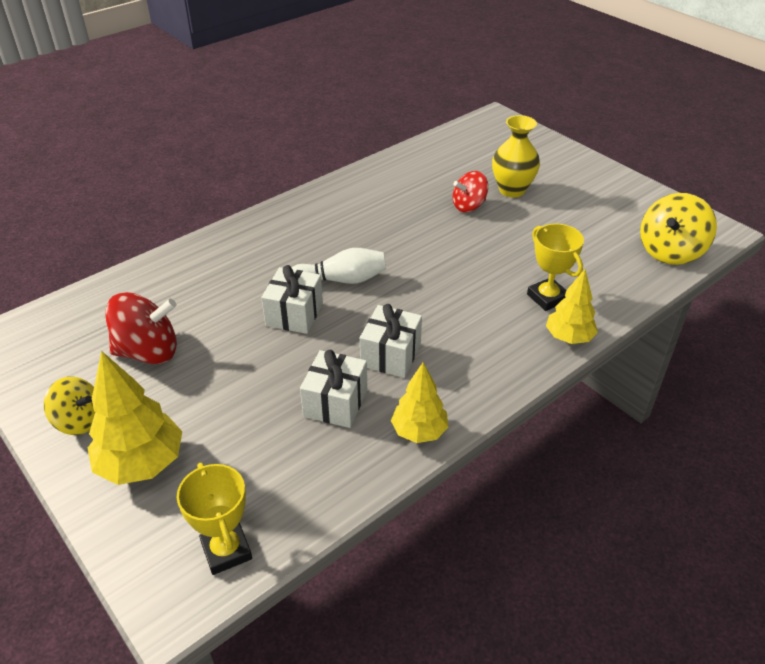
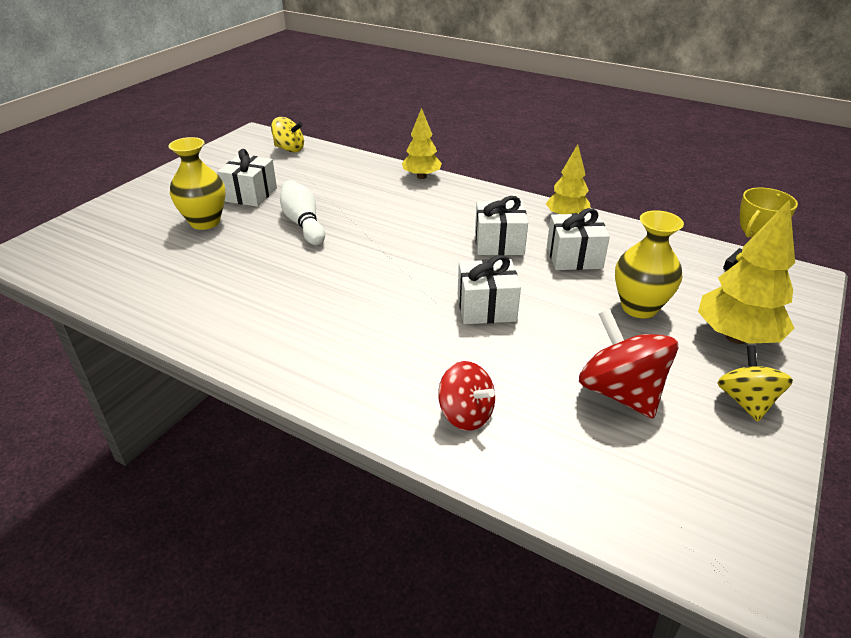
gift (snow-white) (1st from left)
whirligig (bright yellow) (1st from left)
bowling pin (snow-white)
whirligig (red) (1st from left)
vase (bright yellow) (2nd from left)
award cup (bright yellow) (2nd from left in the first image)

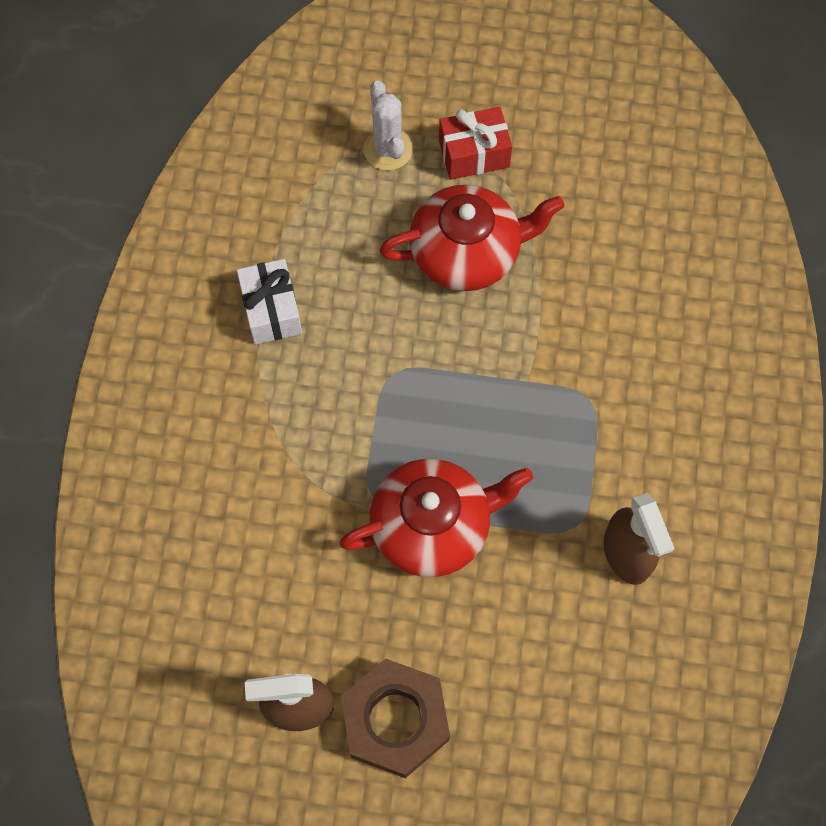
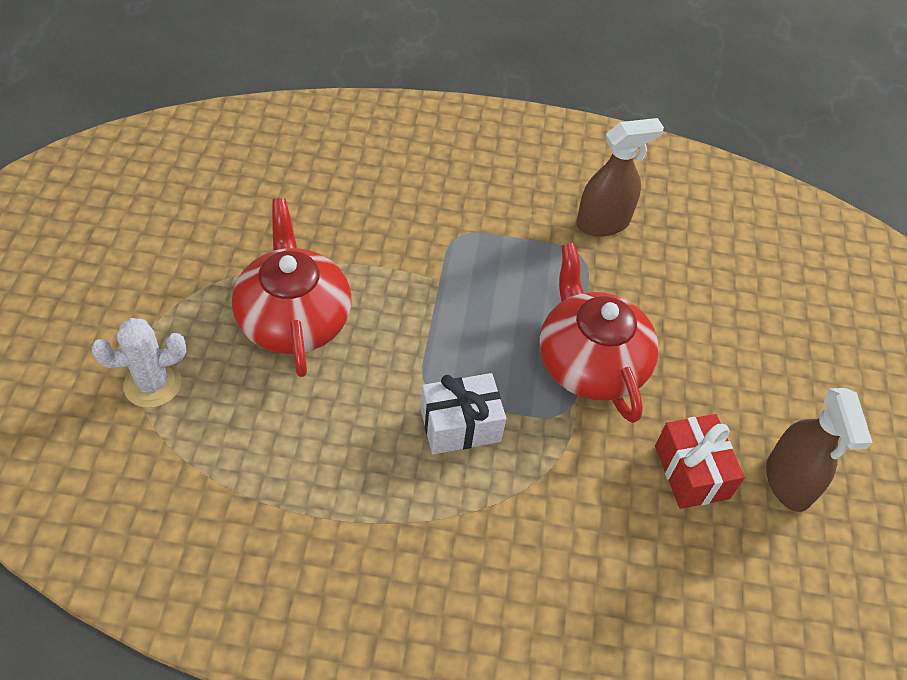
gift (snow-white)
gift (red)
hexagon nut (russet)

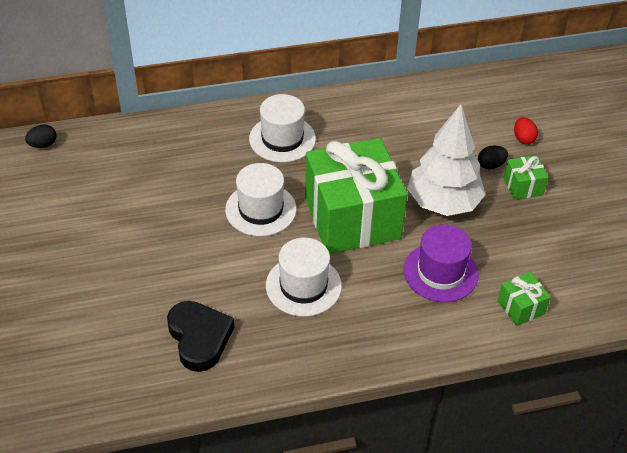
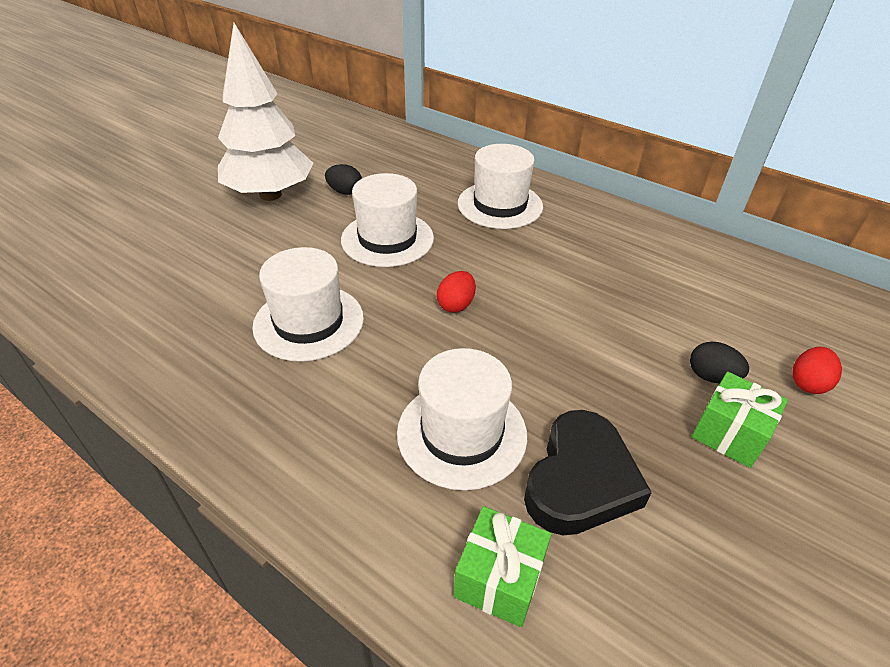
fir tree (snow-white)
egg (black) (1st from left)
tall hat (snow-white) (3rd from left)
egg (red) (1st from left)
heart (black)

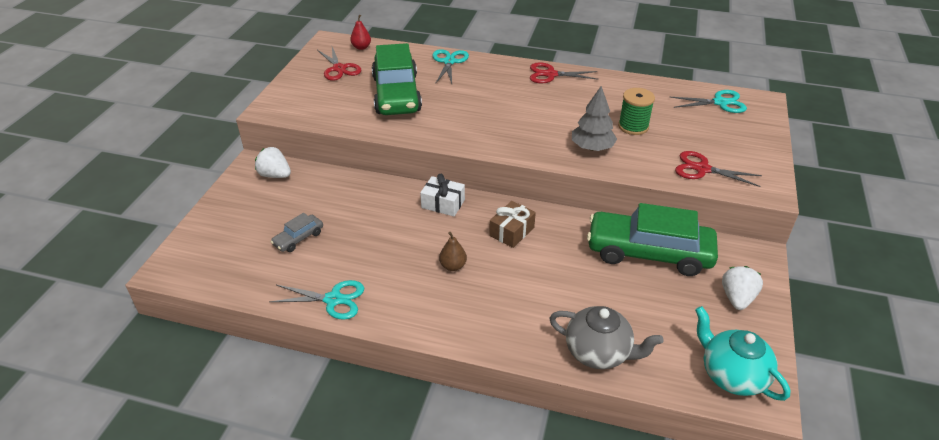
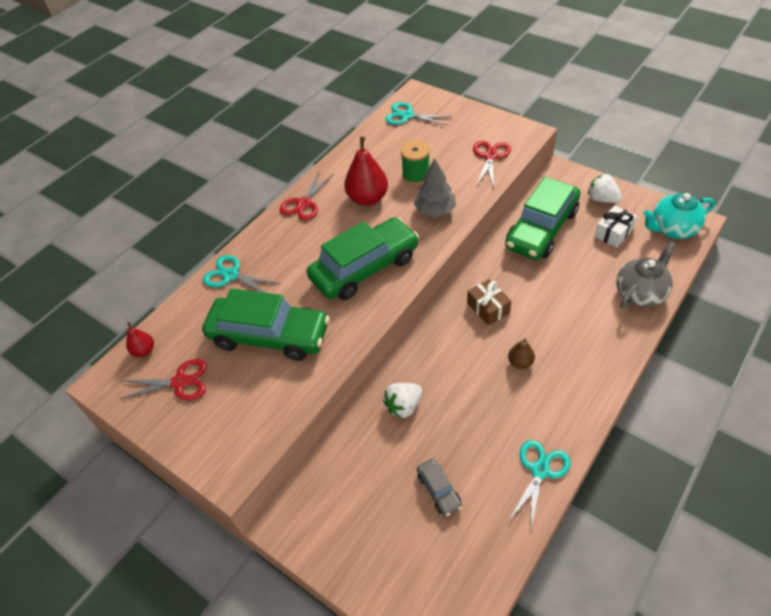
car (emerald) (2nd from left)
toy pear (red) (2nd from left)
berry (snow-white) (1st from left)
shears (turquoise) (2nd from left)
shears (red) (3rd from left)
gift (snow-white)

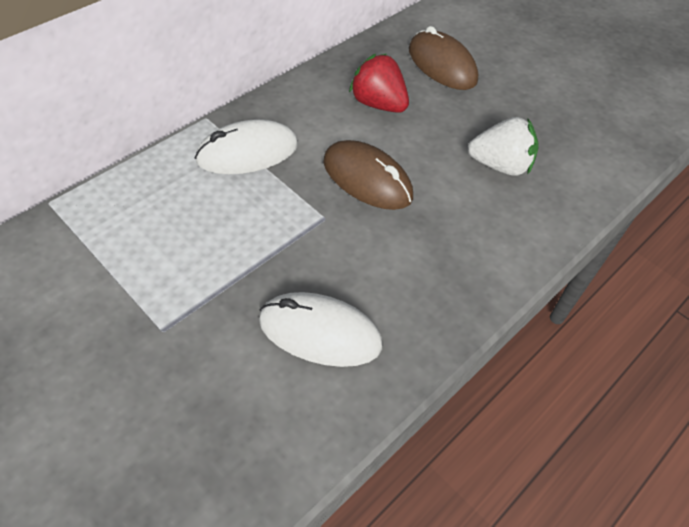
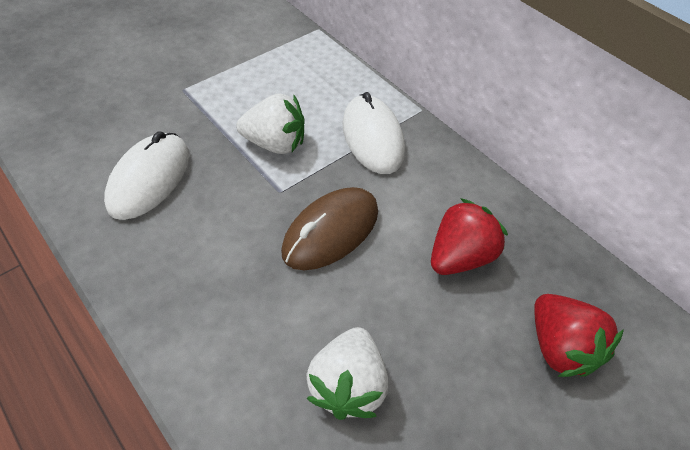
berry (snow-white) (1st from left)
berry (red) (2nd from left)

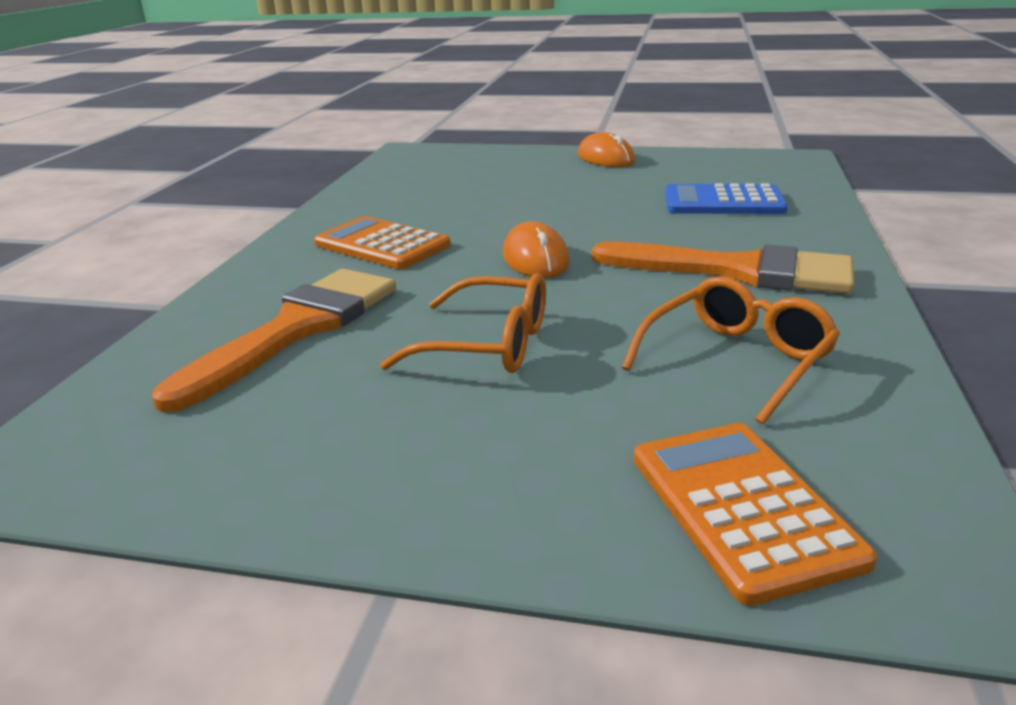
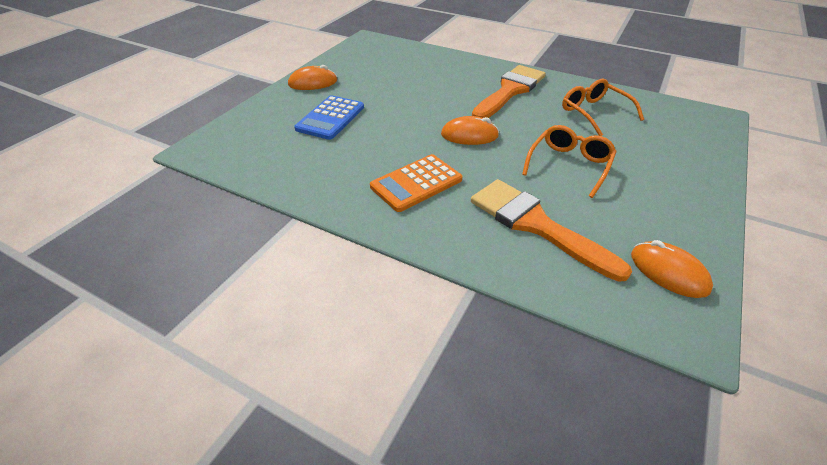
pocket calculator (blue)
computer mouse (orange) (3rd from left)
pocket calculator (orange) (2nd from left in the first image)

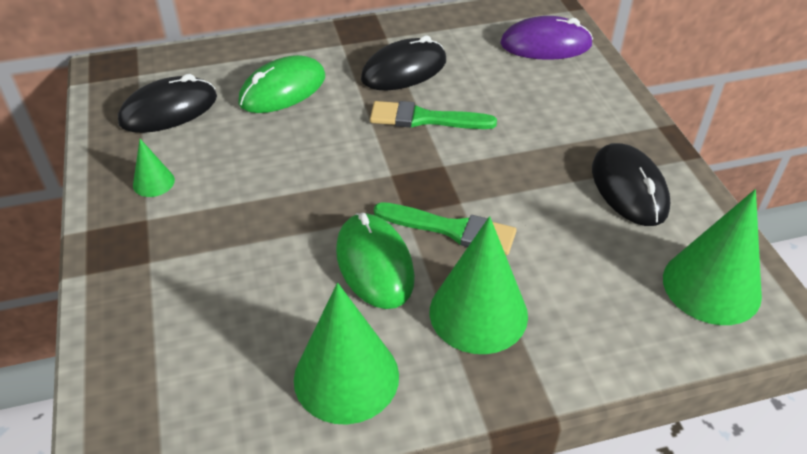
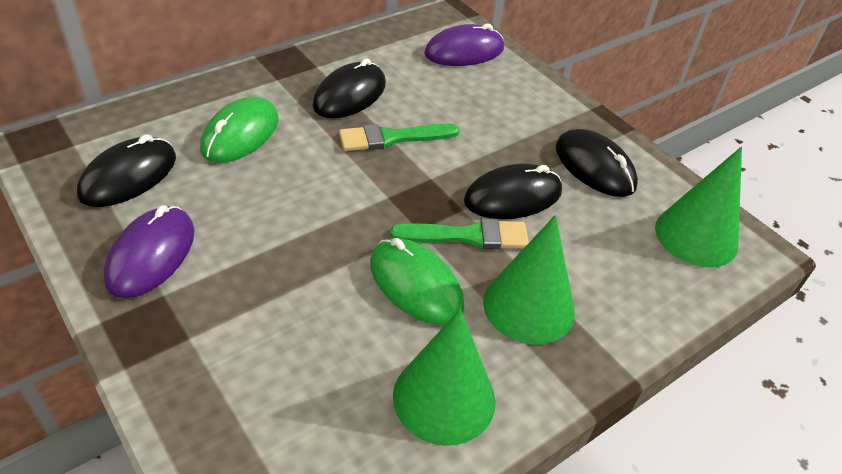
computer mouse (violet) (1st from left)
computer mouse (black) (3rd from left)

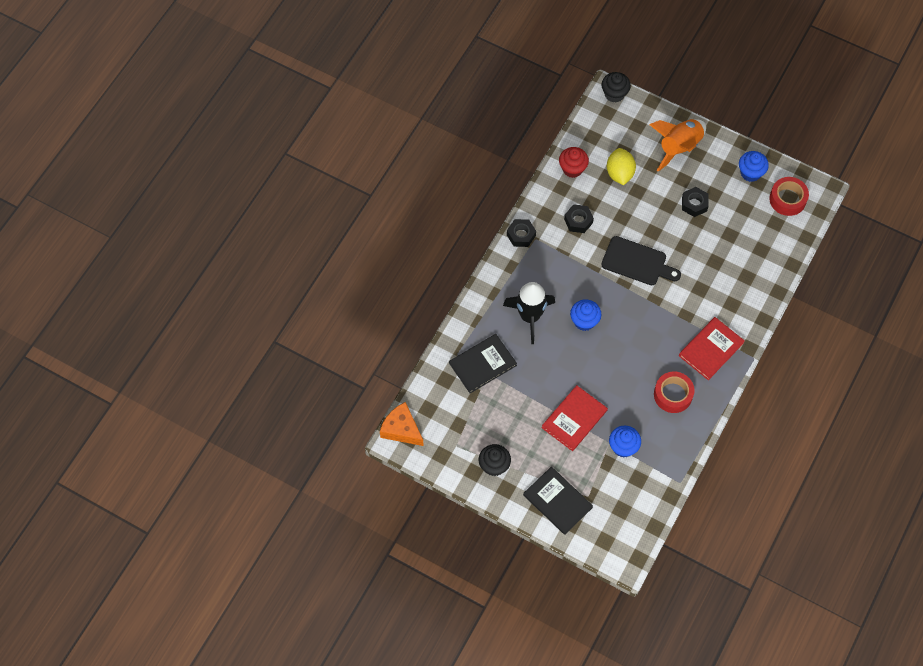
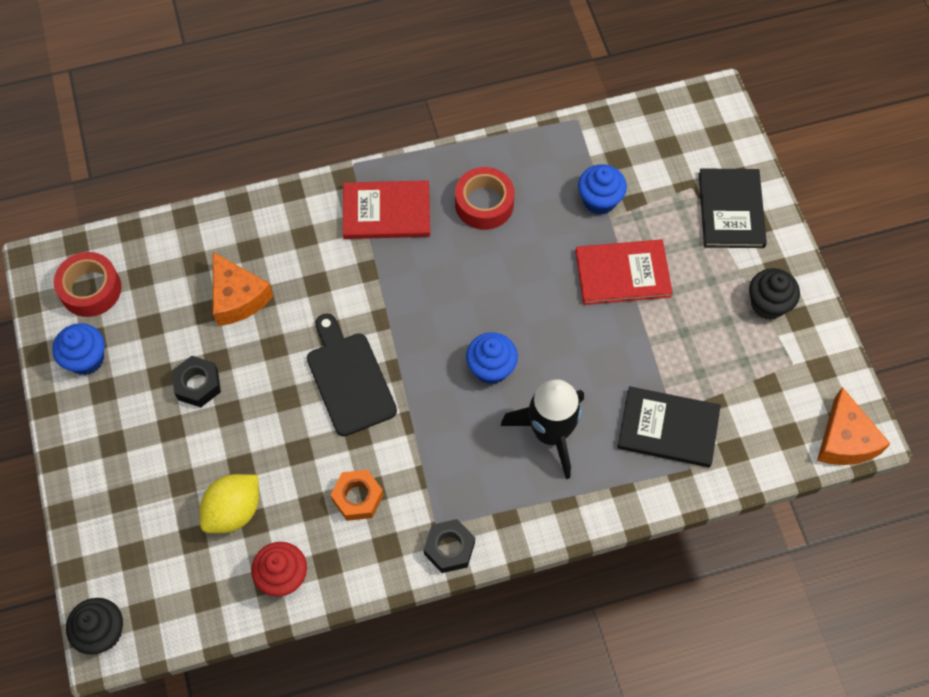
cheese wedge (orange) (1st from left)
hexagon nut (orange)
toy rocket (orange)

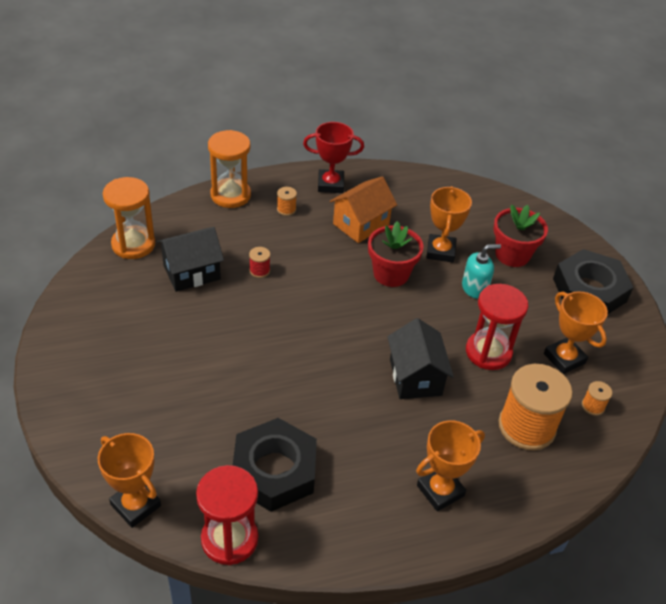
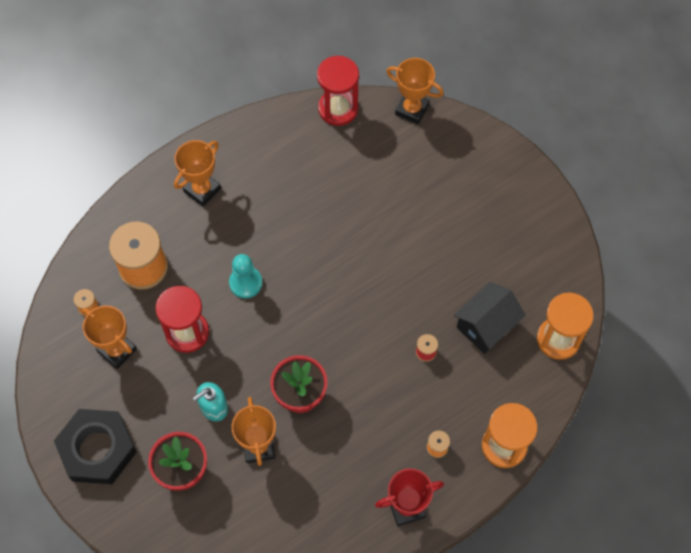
pawn (turquoise)
hexagon nut (black) (1st from left in the first image)
cottage (orange)

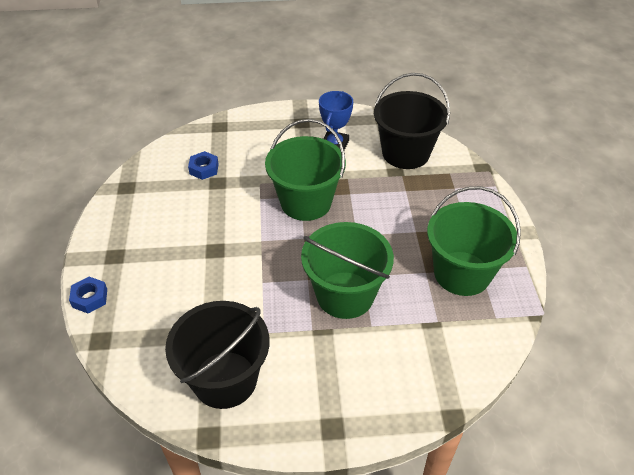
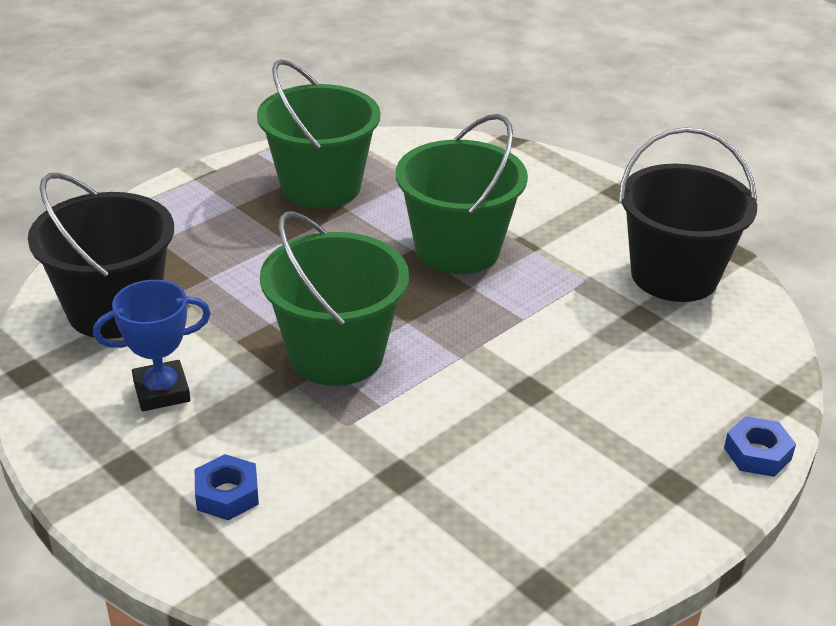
hexagon nut (blue) (1st from left)

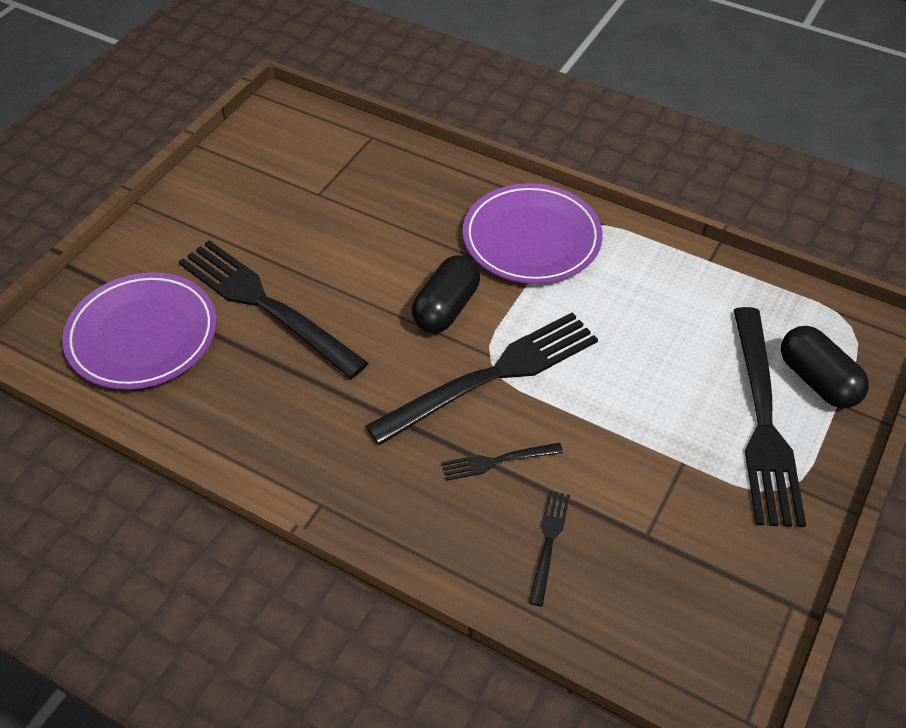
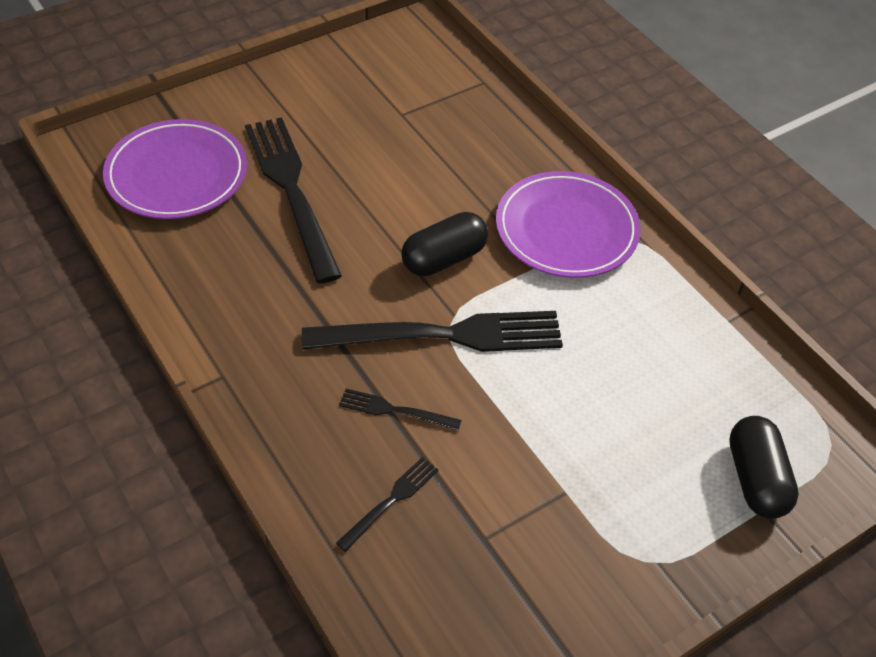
fork (black) (5th from left in the first image)

